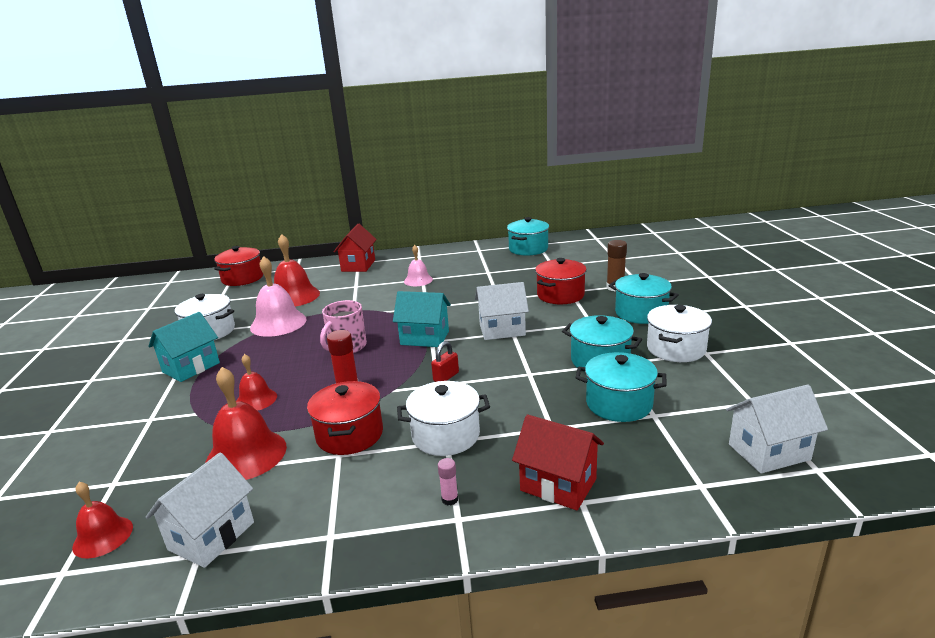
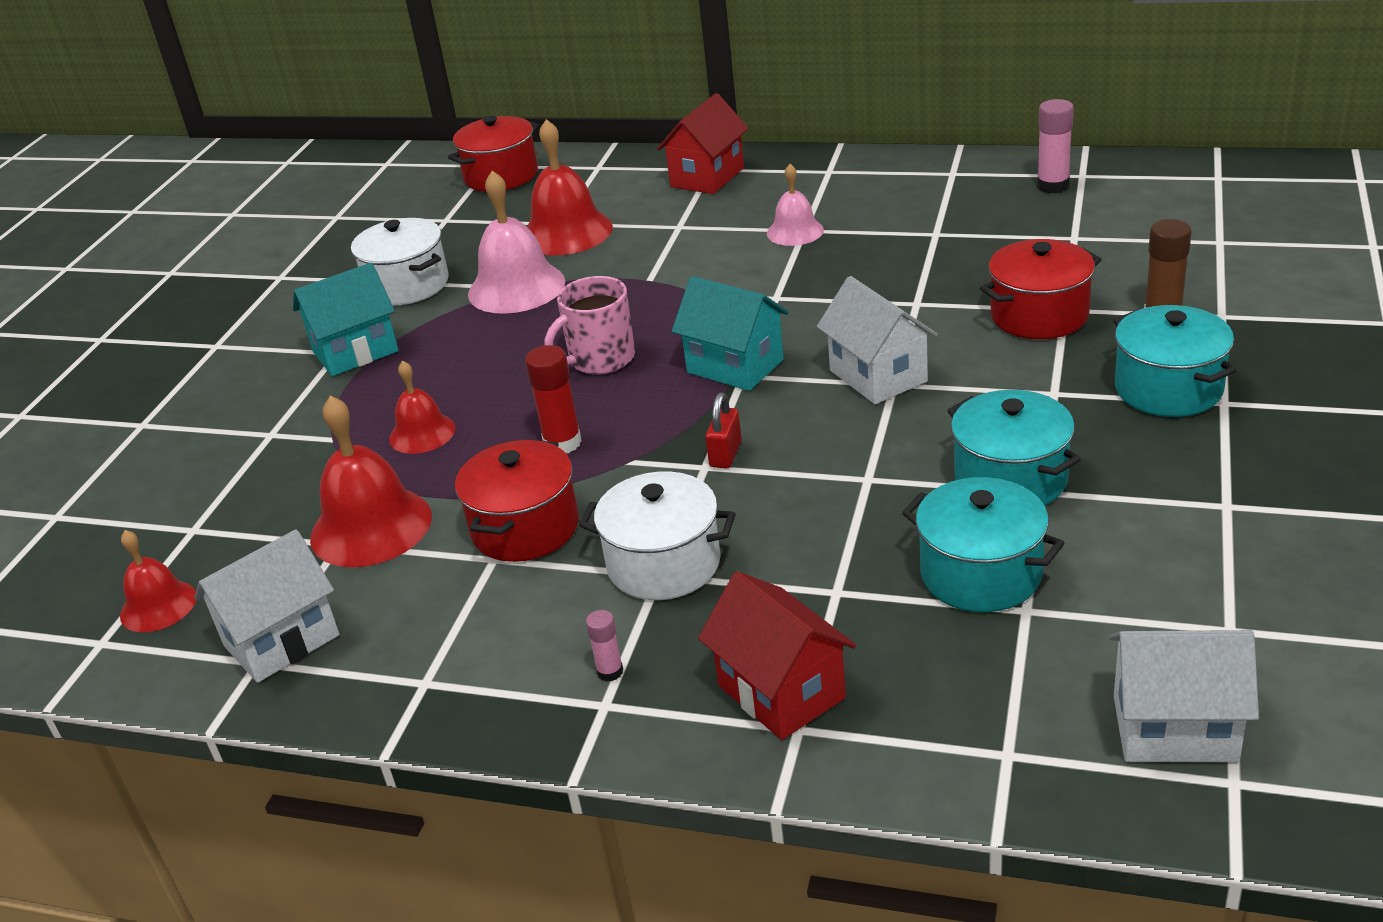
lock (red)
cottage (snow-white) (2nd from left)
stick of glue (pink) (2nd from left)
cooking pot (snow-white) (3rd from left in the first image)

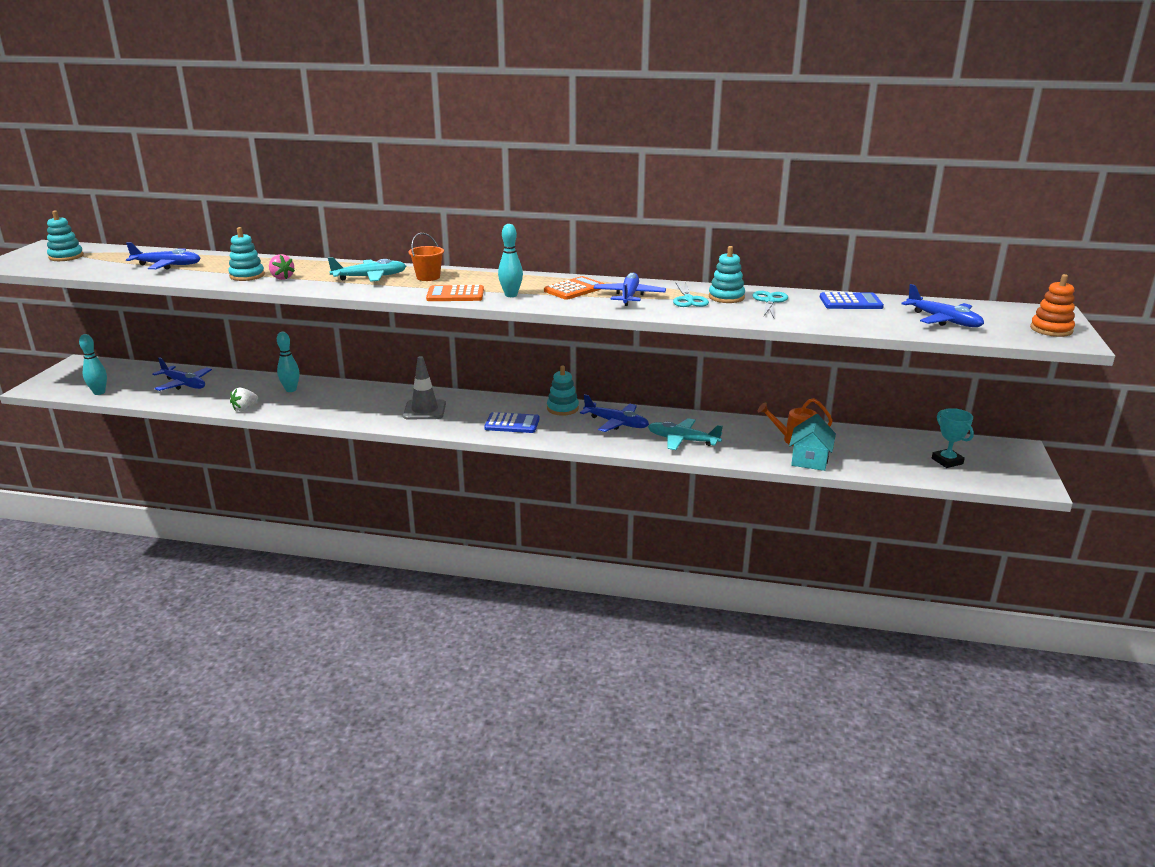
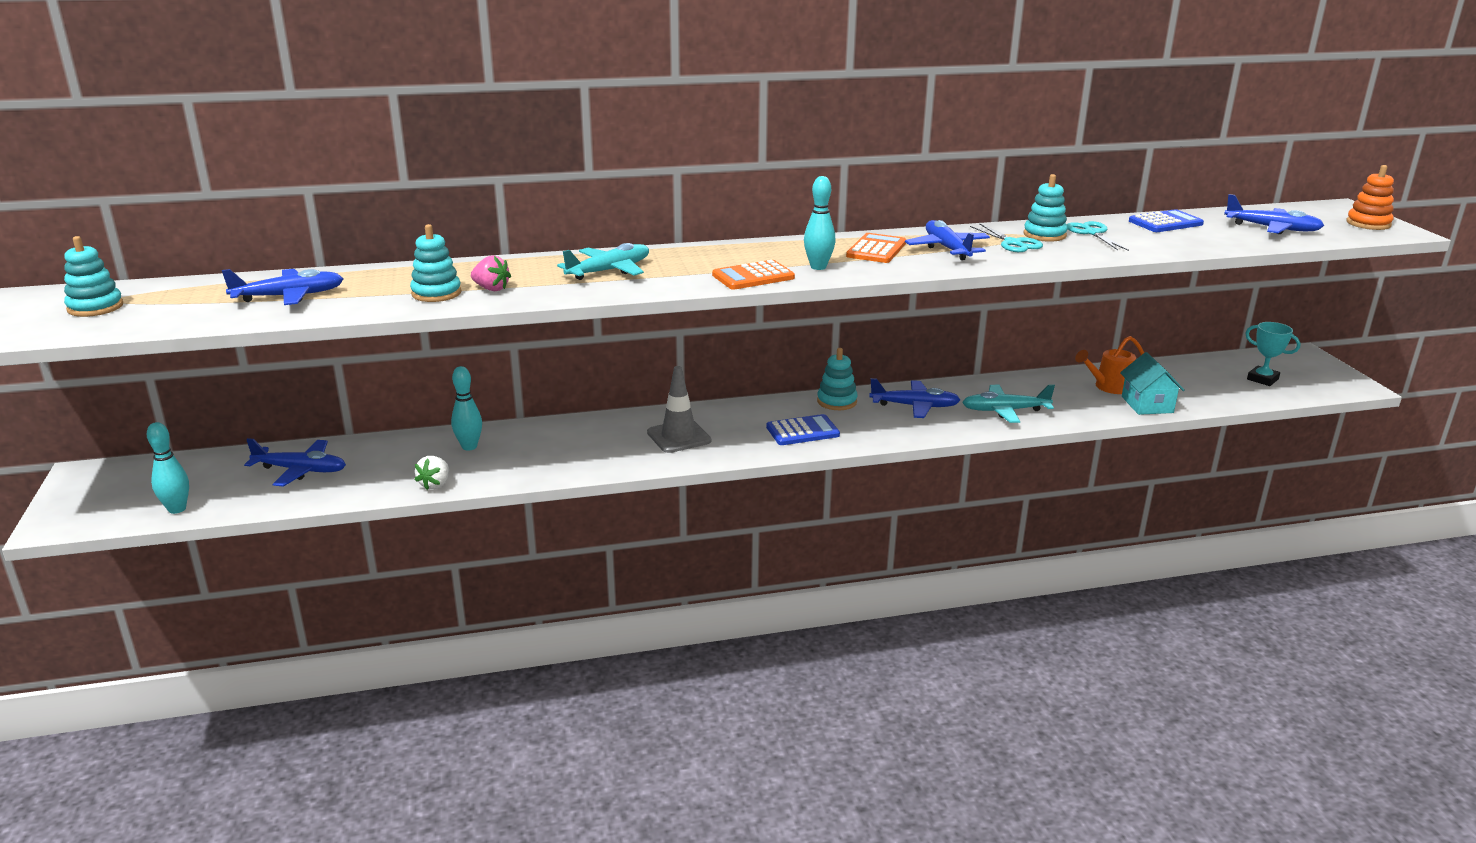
bucket (orange)

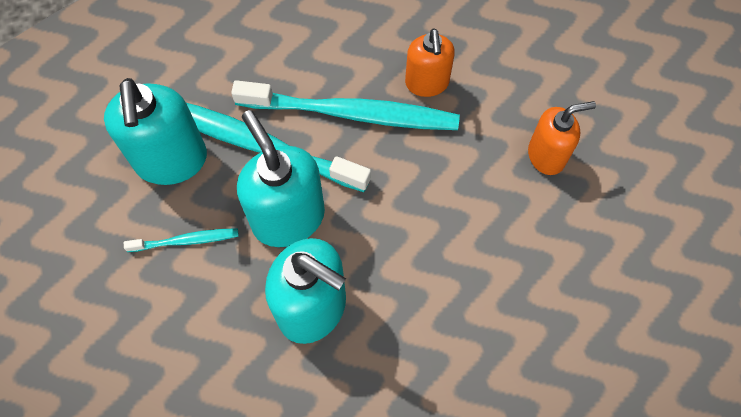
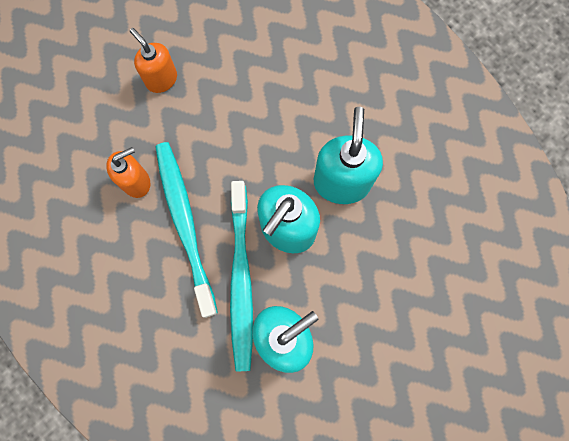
toothbrush (turquoise) (1st from left in the first image)

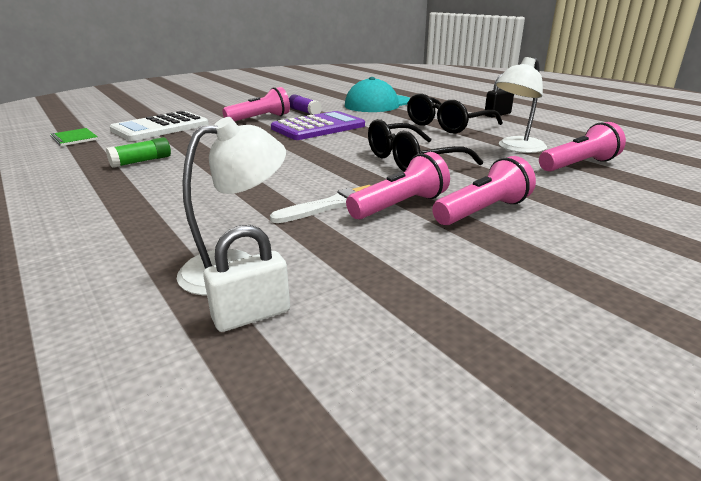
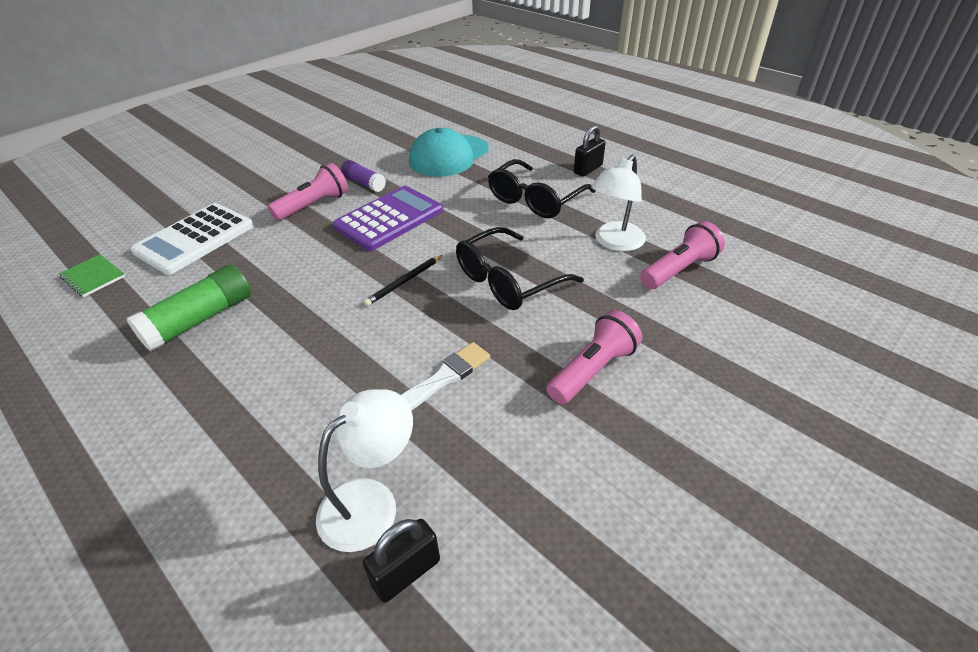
stick of glue (emerald)
lock (black) (1st from left)
pencil (black)
flashlight (pink) (2nd from left in the first image)

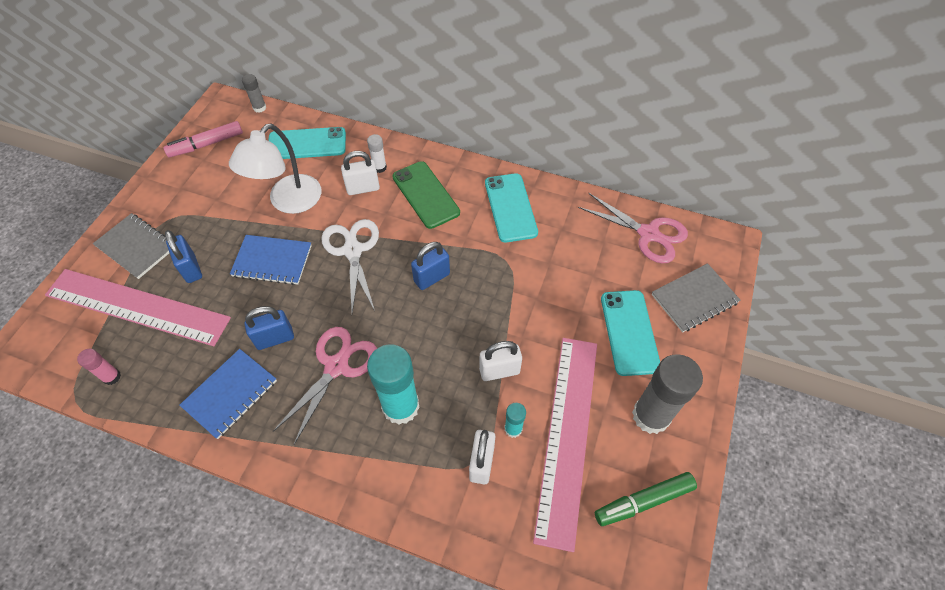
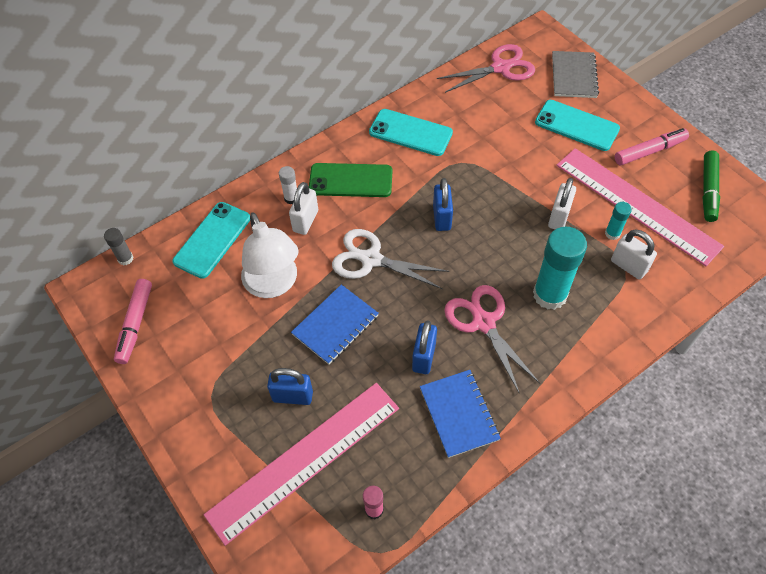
felt pen (pink) (2nd from left)
exercise book (gray) (1st from left in the first image)

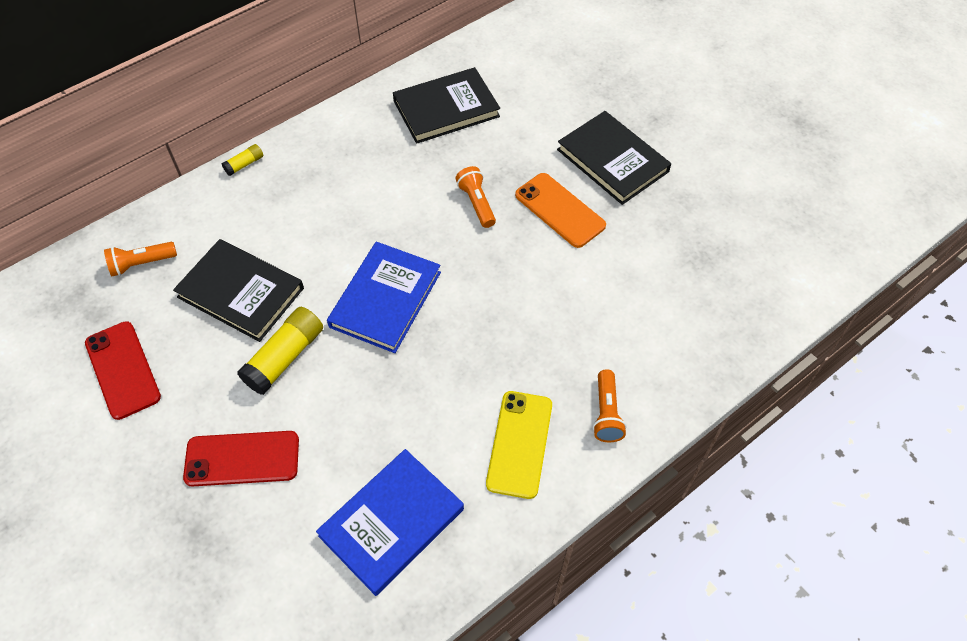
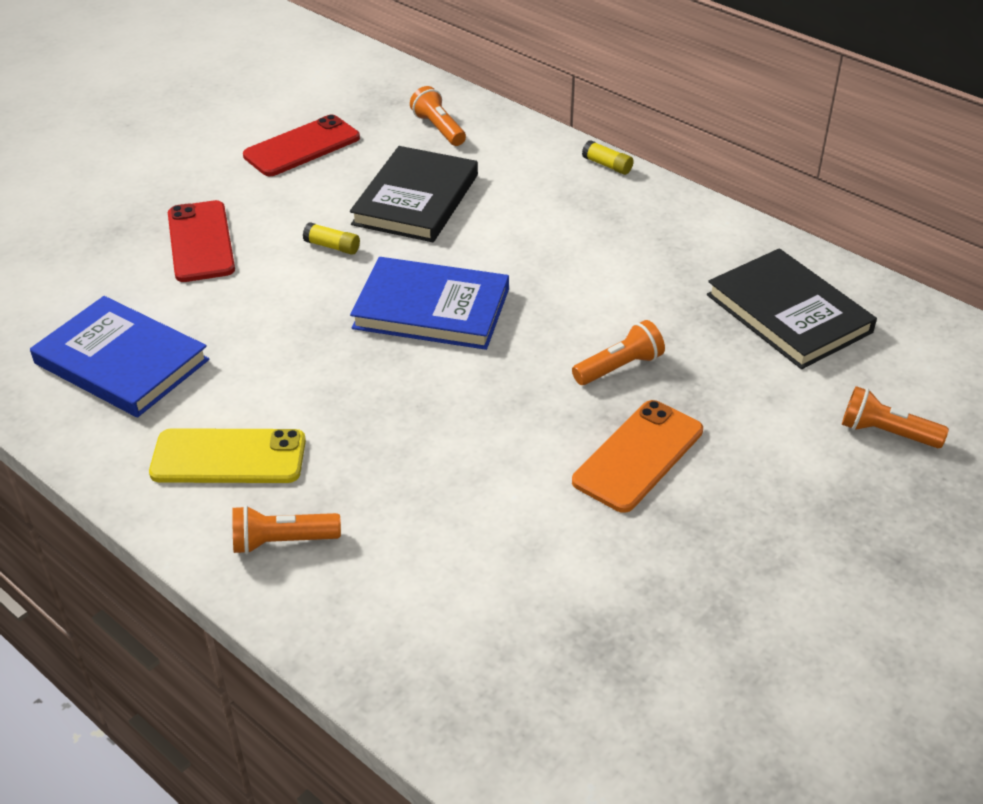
stick of glue (bright yellow) (1st from left)
flashlight (orange) (4th from left)
hardback (black) (3rd from left in the first image)

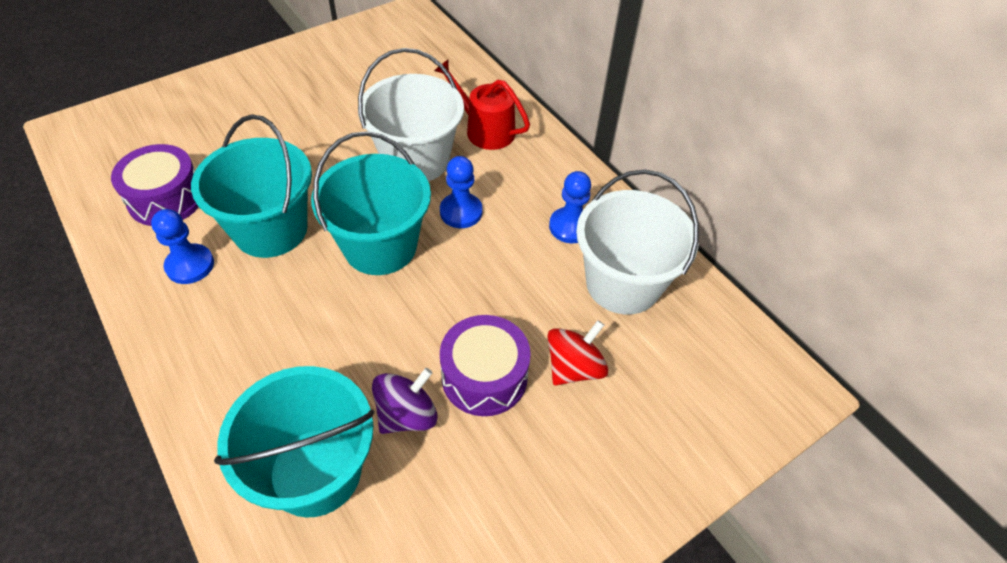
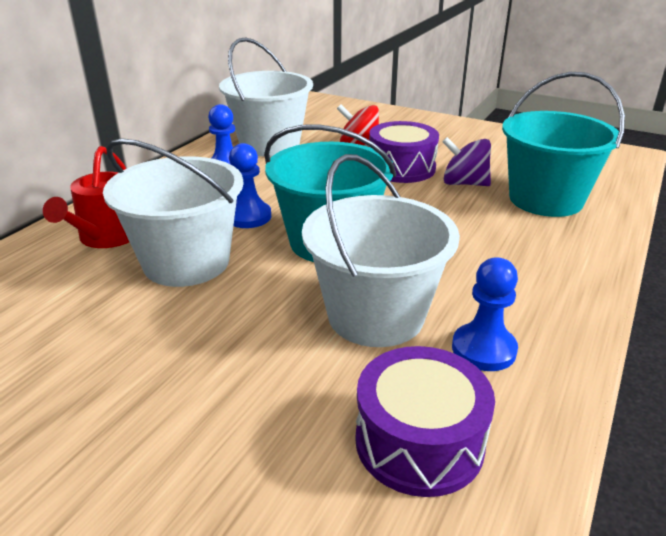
bucket (snow-white) (3rd from left)

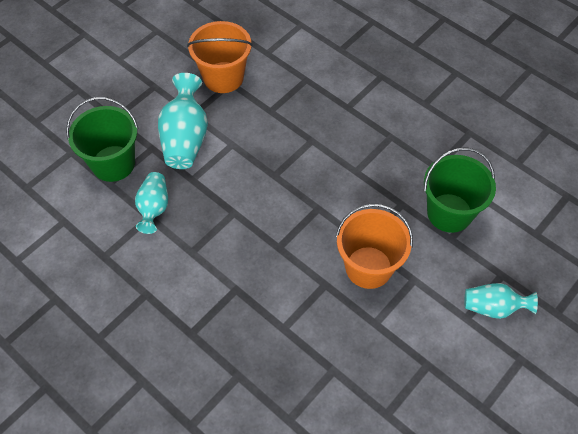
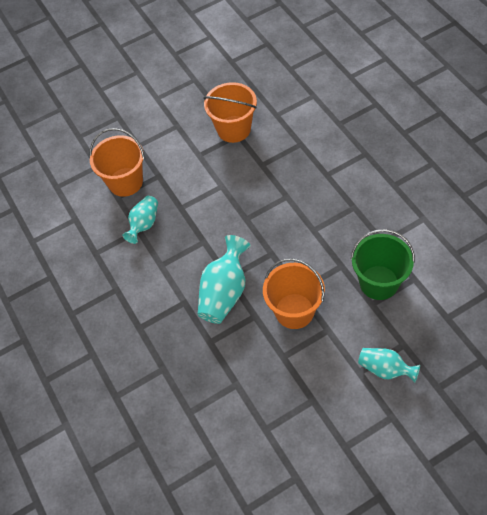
bucket (orange) (1st from left)
vase (turquoise) (2nd from left)

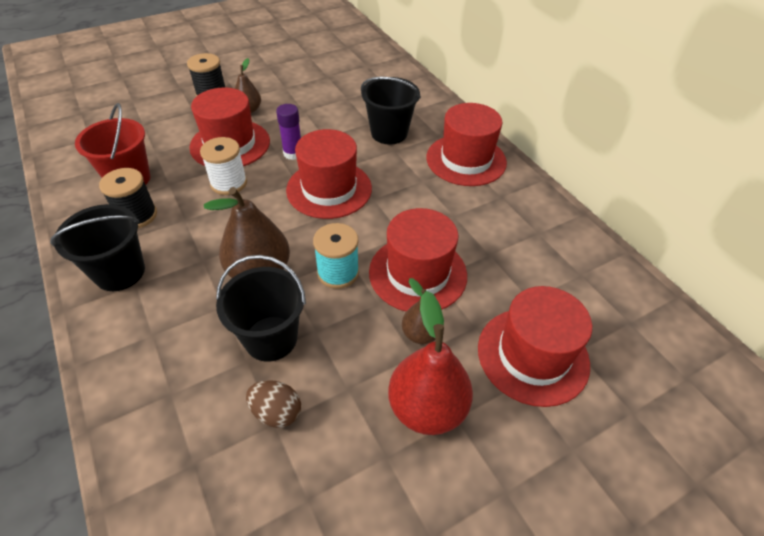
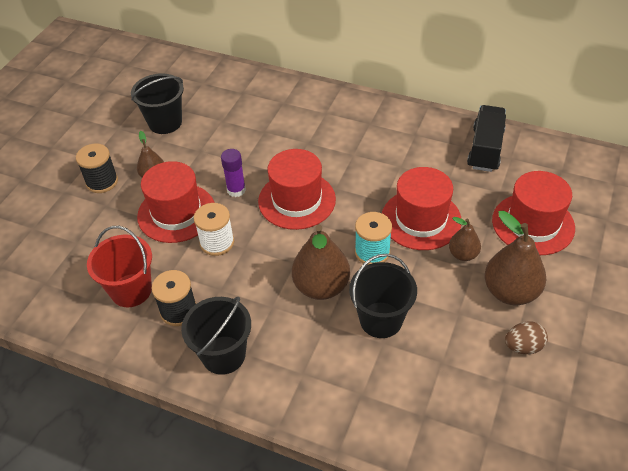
bucket (black) (1st from left)
lorry (black)
toy pear (russet) (4th from left)
egg (russet)
tall hat (red) (4th from left in the first image)

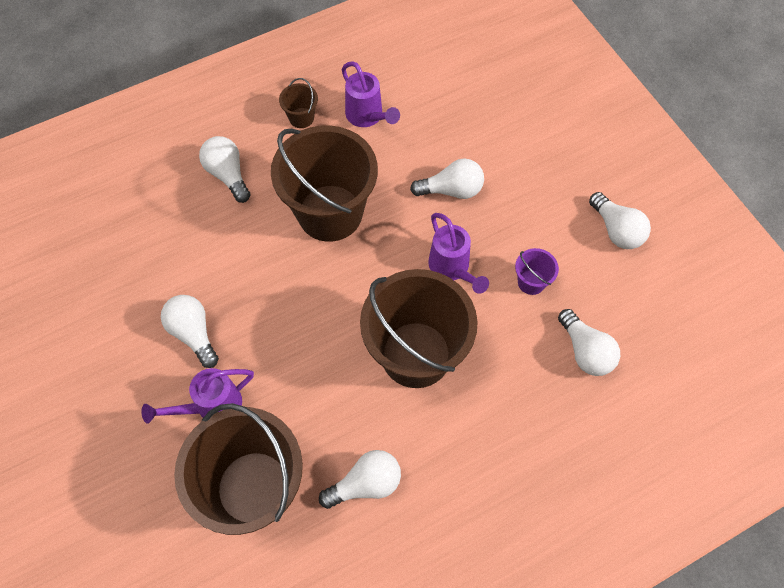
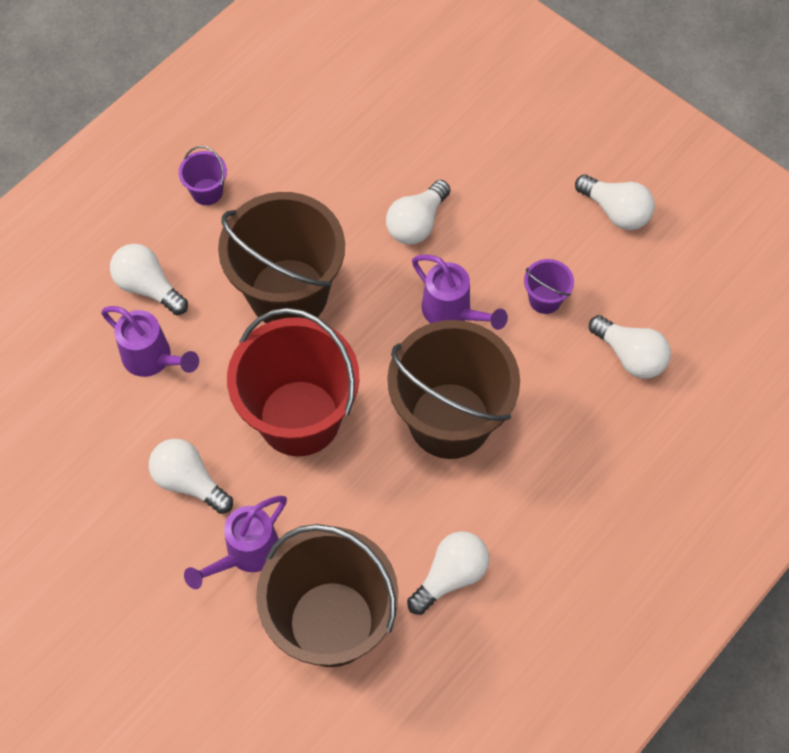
watering can (violet) (1st from left)
bucket (violet) (1st from left)
bucket (red)
lightbulb (snow-white) (3rd from left)

